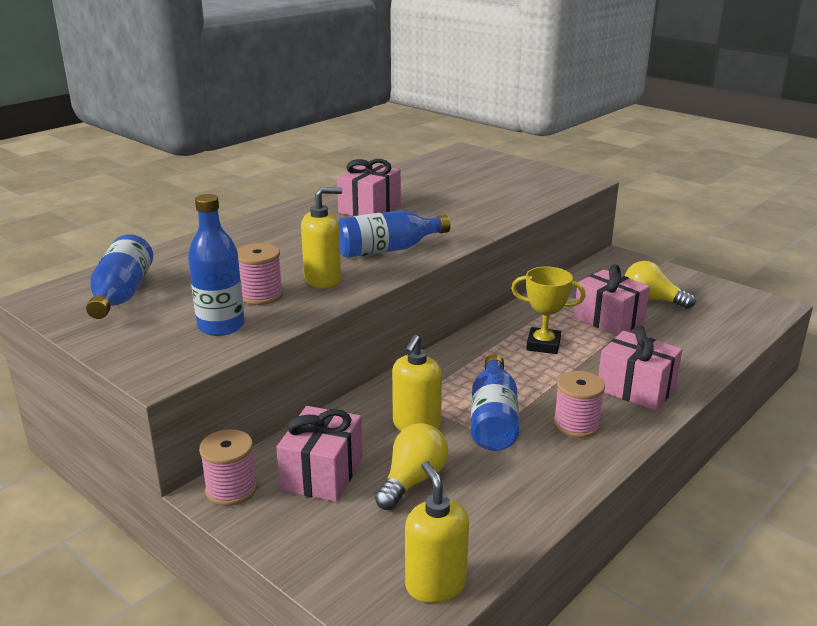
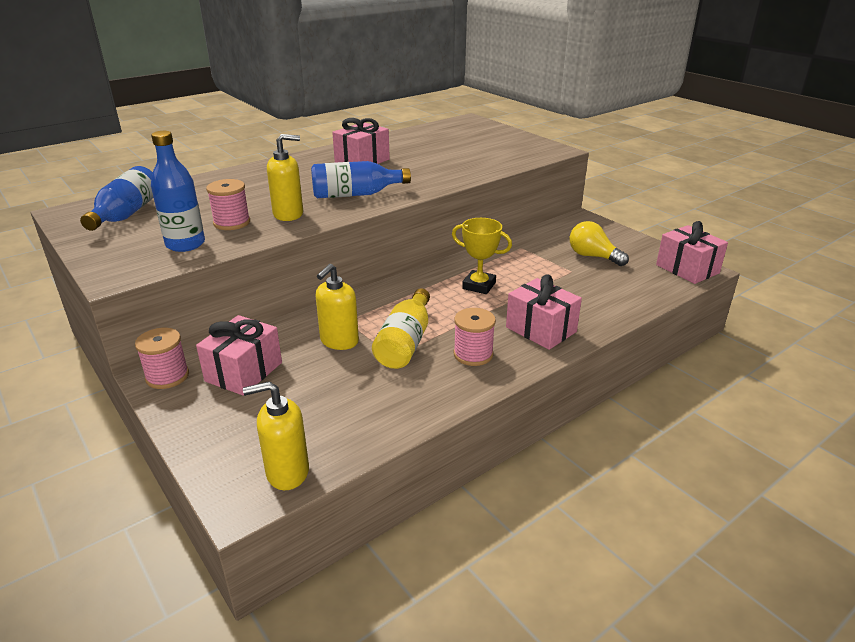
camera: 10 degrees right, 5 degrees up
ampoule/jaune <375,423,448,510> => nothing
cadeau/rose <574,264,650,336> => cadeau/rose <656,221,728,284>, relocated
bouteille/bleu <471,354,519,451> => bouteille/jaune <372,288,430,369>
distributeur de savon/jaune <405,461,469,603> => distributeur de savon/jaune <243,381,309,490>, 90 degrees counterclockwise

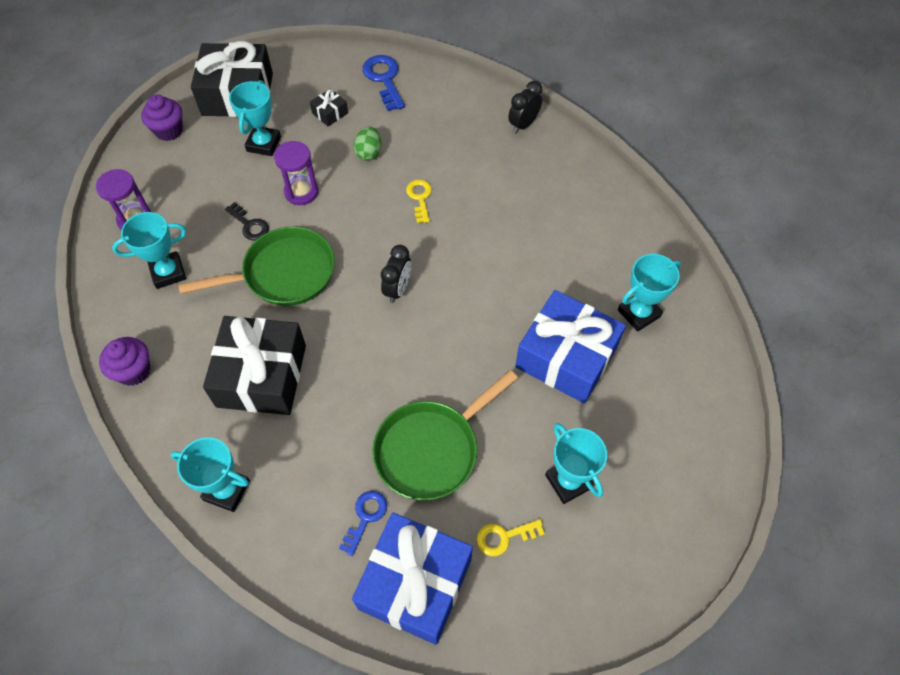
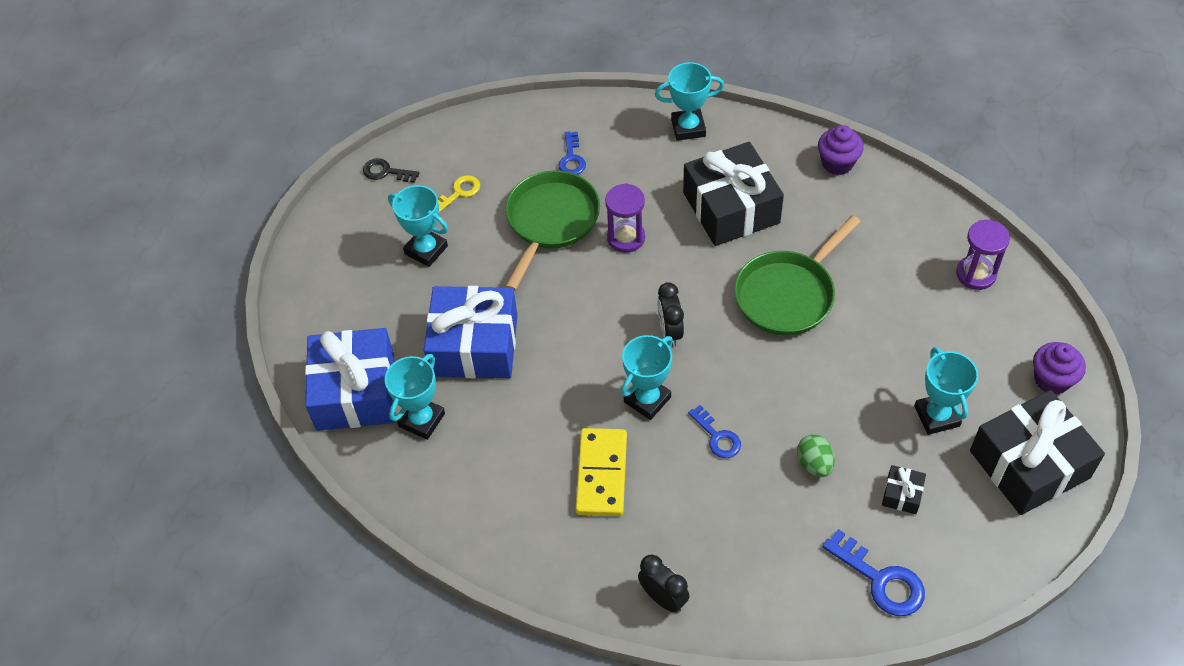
camera: 155 degrees right, 5 degrees down
nothing => domino/jaune <575,428,627,516>
trophée/turquoise <112,212,186,289> => trophée/turquoise <621,335,673,420>, relocated
clé/noir <225,202,269,240> => clé/noir <363,158,419,183>, relocated
sablier/violet <274,141,319,205> => sablier/violet <605,183,645,253>, relocated
cadeau/bleu <352,513,473,645> => cadeau/bleu <305,328,395,431>, relocated
clé/jaune <406,179,432,223> => clé/bleu <688,405,741,458>
réveil/noir <508,81,542,133> => réveil/noir <638,554,689,613>, 60 degrees counterclockwise

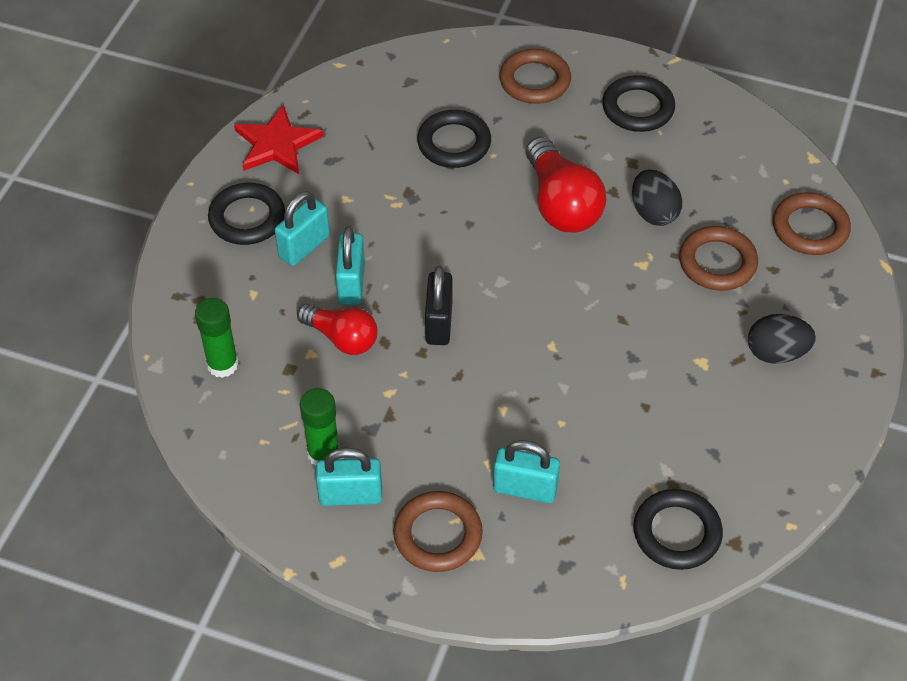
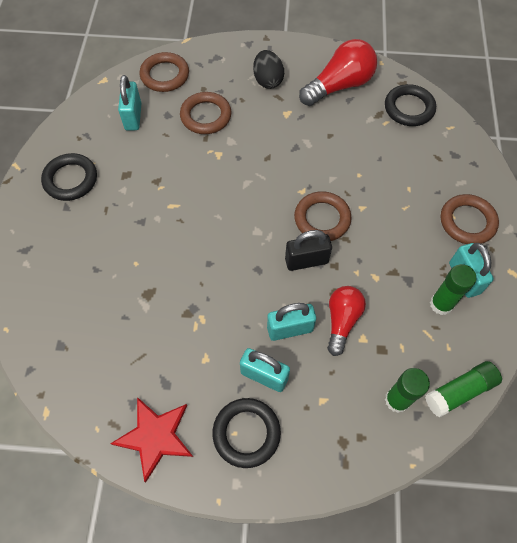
camera: 105 degrees left, 10 degrees up
anneau/noir <417,110,491,168> => nothing
œuf/noir <632,170,682,226> => nothing
nothing => bâton de colle/vert <425,361,502,418>
cadenas/turquoise <493,440,560,503> => cadenas/turquoise <118,75,141,131>, relocated
anneau/marron <499,49,571,104> => anneau/marron <294,191,352,241>, relocated
ampoule/rouge <526,137,607,233> => ampoule/rouge <299,39,377,106>, relocated

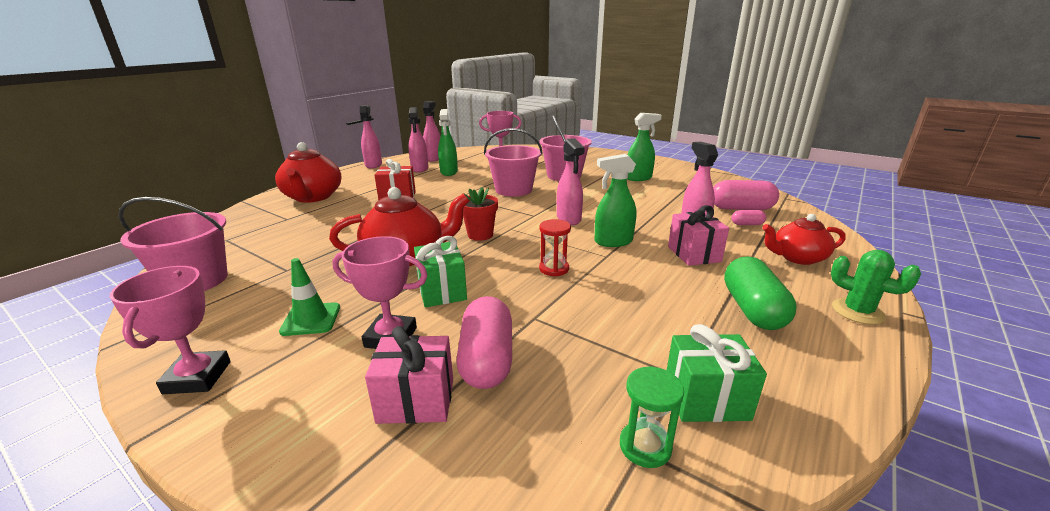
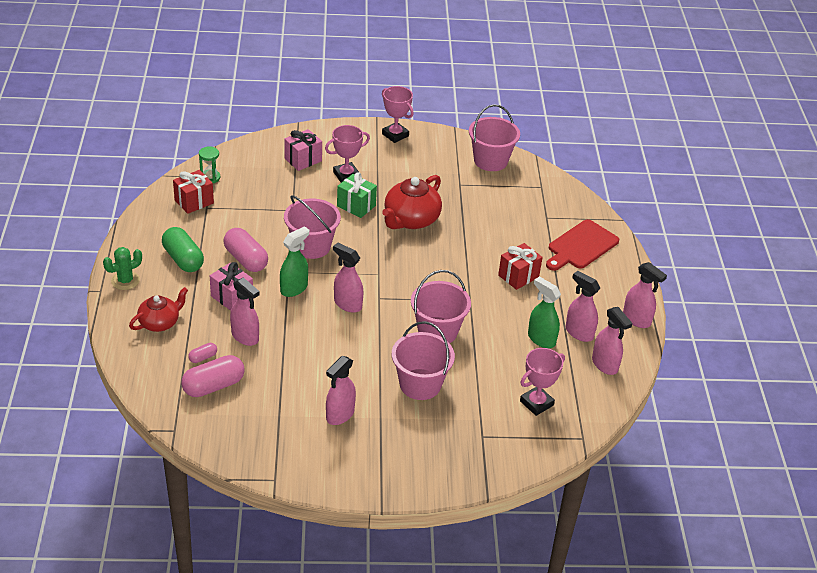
camera: 140 degrees right, 15 degrees up
cône de chantier/vert <279,258,340,336> => nothing
pot de fleurs/rouge <463,188,498,241> => nothing
gélule/rose <456,296,512,389> => gélule/rose <223,228,268,272>, relocated
théière/rouge <275,142,342,203> => planche à découper/rouge <546,219,619,271>
sablier/rouge <539,219,571,277> => seau/rose <284,195,341,259>
vaporisateur/vert <627,113,662,181> => vaporisateur/rose <326,356,356,425>
cadeau/vert <666,324,767,422> => cadeau/rouge <173,170,214,214>
cactus/vert <831,250,921,325> => cactus/vert <103,247,142,290>, 45 degrees counterclockwise

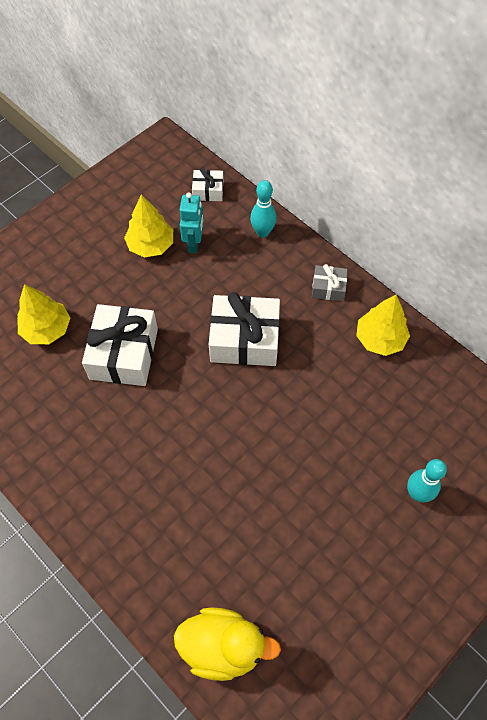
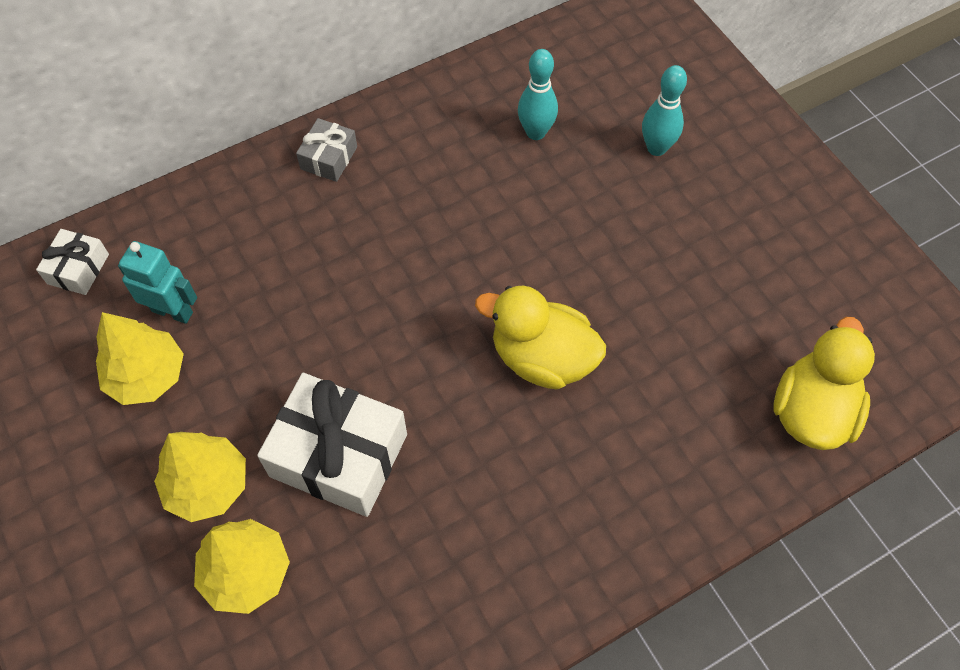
camera: 75 degrees left, 0 degrees up
cadeau/blanc <209,292,280,366> => nothing
nothing => canard/jaune <475,286,606,389>
quille/turquoise <250,180,277,238> => quille/turquoise <518,49,558,140>, relocated
arbre/jaune <356,295,410,356> => arbre/jaune <154,432,246,522>, relocated

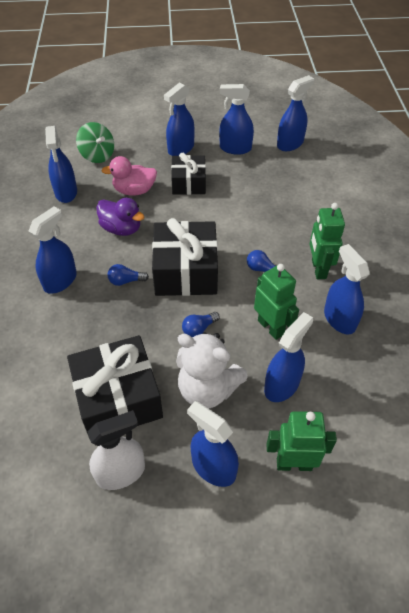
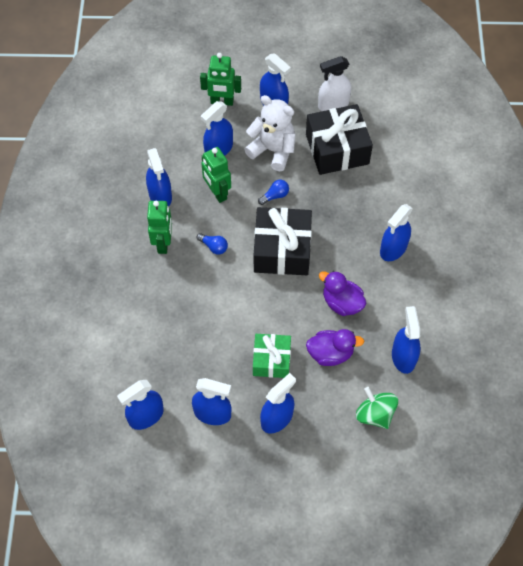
camera: 175 degrees left, 10 degrees up
ampoule/bleu <107,264,149,286> => nothing
canard/rose <101,156,157,195> => canard/violet <306,329,364,366>
cadeau/noir <171,153,206,195> => cadeau/vert <253,334,291,378>

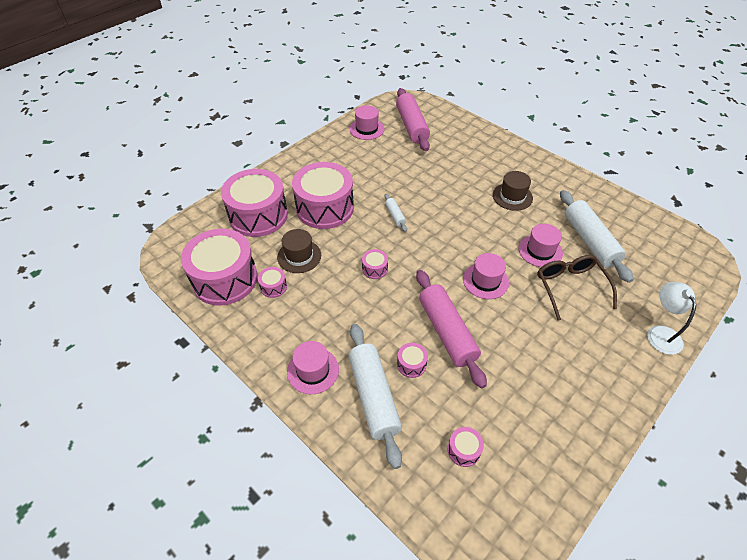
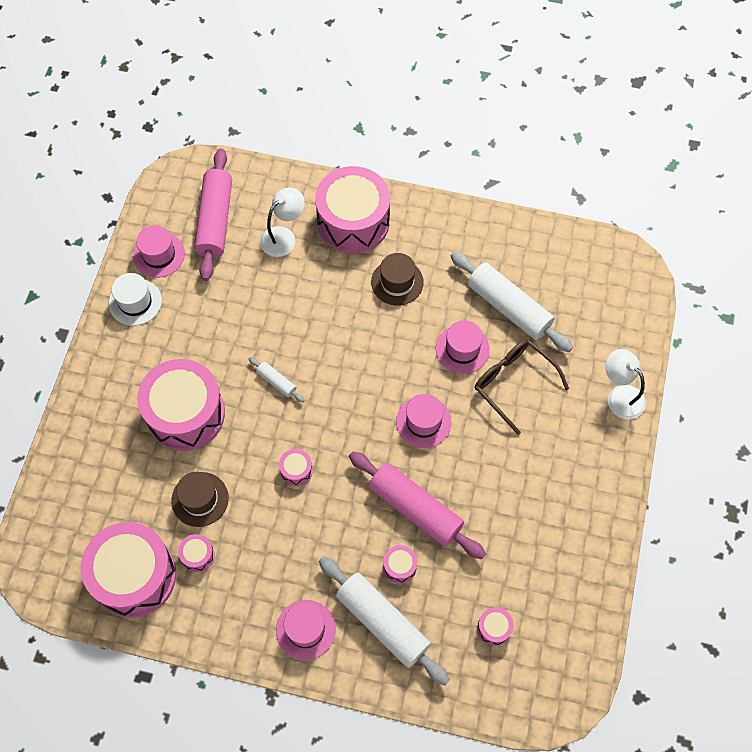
camera: 30 degrees left, 15 degrees up
nothing => chapeau/blanc <109,273,162,326>
nothing => lampe/blanc <260,187,305,257>
tambour/rose <221,169,288,237> => tambour/rose <315,166,390,253>, relocated
rouleau à pâtisserie/rose <396,88,430,151> => rouleau à pâtisserie/rose <194,149,232,281>, 45 degrees clockwise

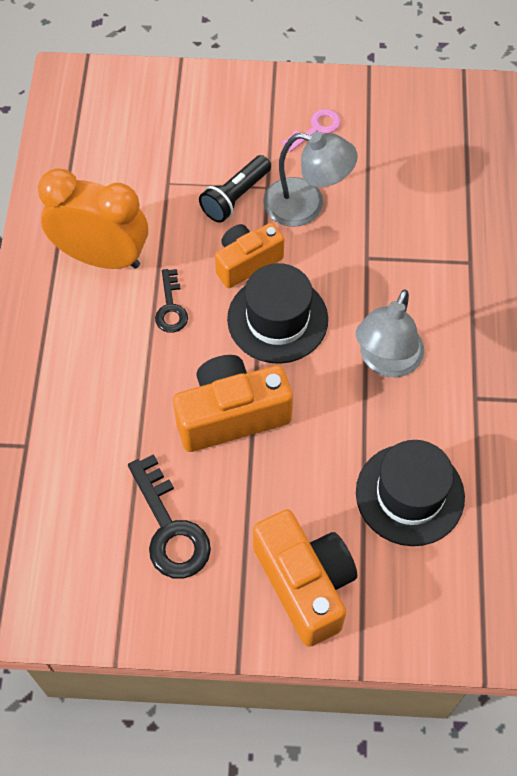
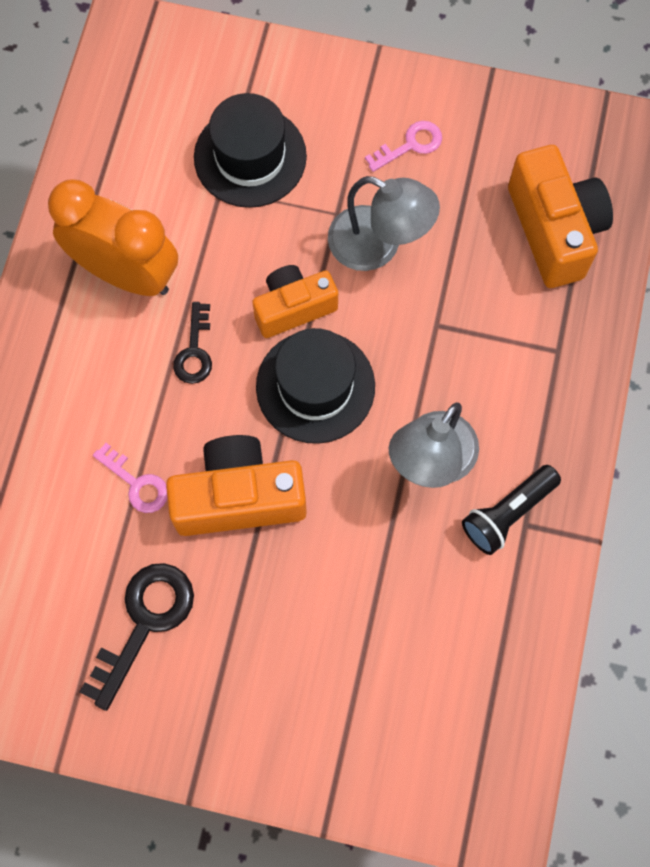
camera: 10 degrees right, 10 degrees up
nothing => clé/rose <93,443,167,513>
lampe de poche/noir <199,155,271,223> => lampe de poche/noir <462,465,561,555>, relocated
appareil photo/orange <253,509,357,647> => appareil photo/orange <508,145,613,288>, relocated
chapeau/noir <356,440,465,546> => chapeau/noir <194,93,307,208>, relocated
clé/noir <128,454,211,579> => clé/noir <80,563,194,711>, 135 degrees counterclockwise

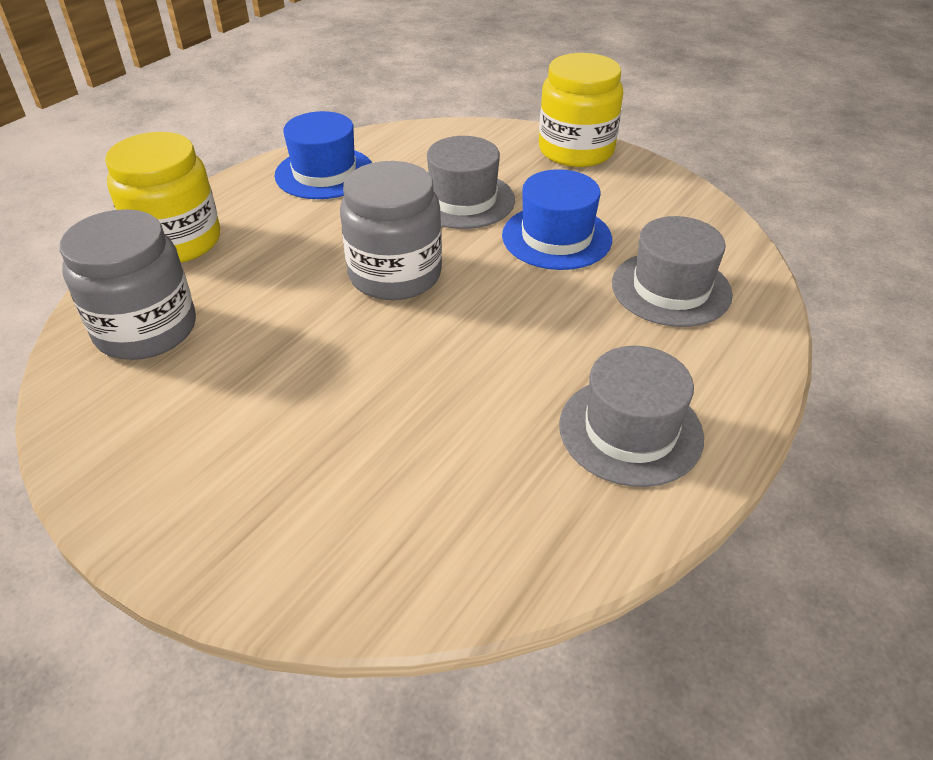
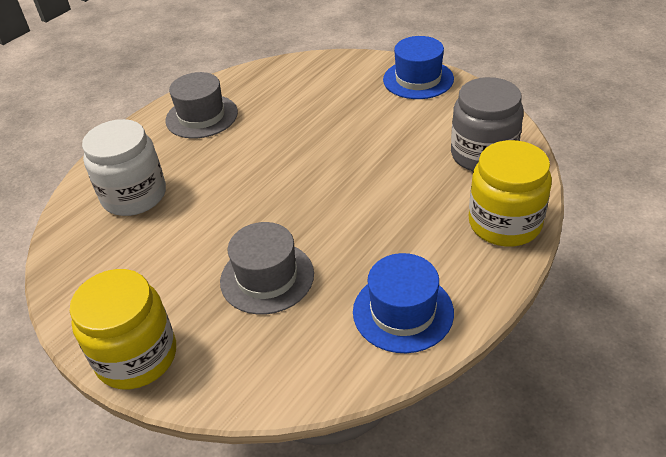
camera: 175 degrees left, 0 degrees up
bocal/gris <340,161,442,300> => nothing
chapeau/bleu <502,169,612,270> => chapeau/bleu <383,36,454,99>, relocated
chapeau/gris <612,216,733,327> => bocal/blanc <82,119,166,216>

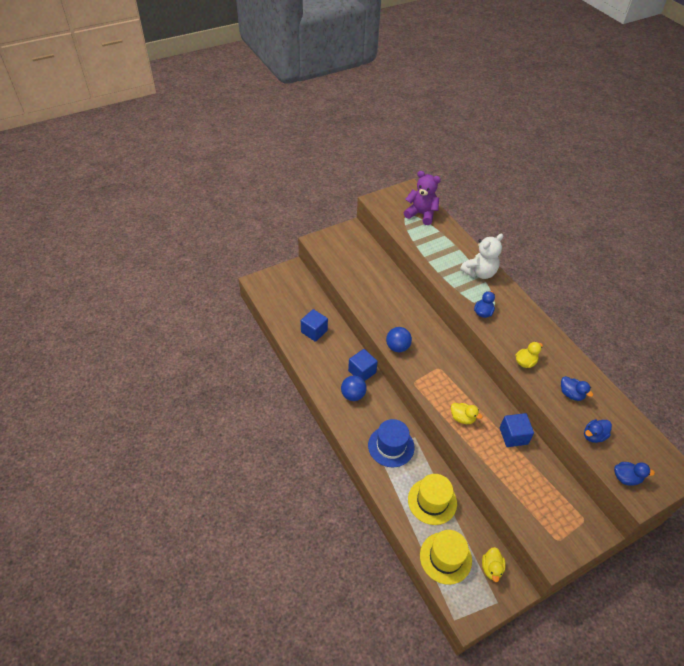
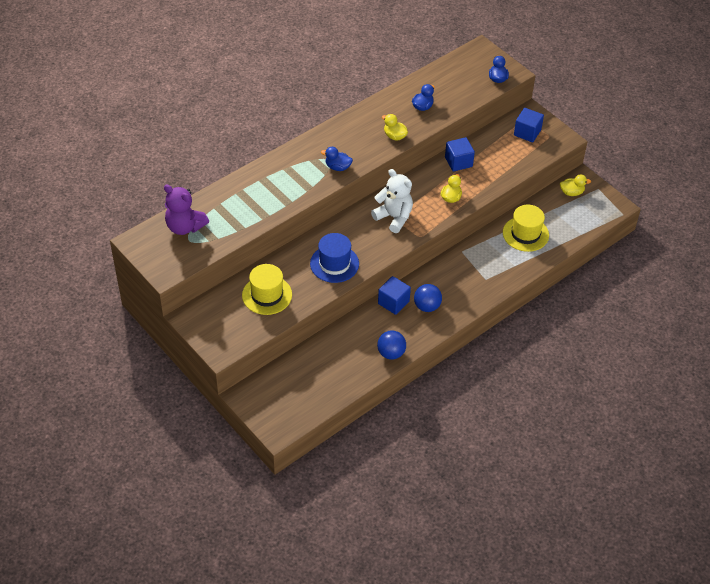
camera: 100 degrees left, 0 degrees up
canard/bleu <584,419,612,443> => nothing
cube/bleu <301,309,328,342> => cube/bleu <514,108,544,142>, relocated
chapeau/bleu <368,419,415,467> => chapeau/bleu <310,233,359,283>, relocated
balle/bleu <386,327,412,352> => balle/bleu <377,330,406,360>, relocated
chapeau/jaune <420,530,472,585> => chapeau/jaune <242,264,292,315>, relocated
ours en peluche/blanc <460,234,503,279> => ours en peluche/blanc <371,169,413,233>, relocated
ours en peluche/violet <404,171,441,225> => ours en peluche/violet <164,184,209,235>, 75 degrees counterclockwise

